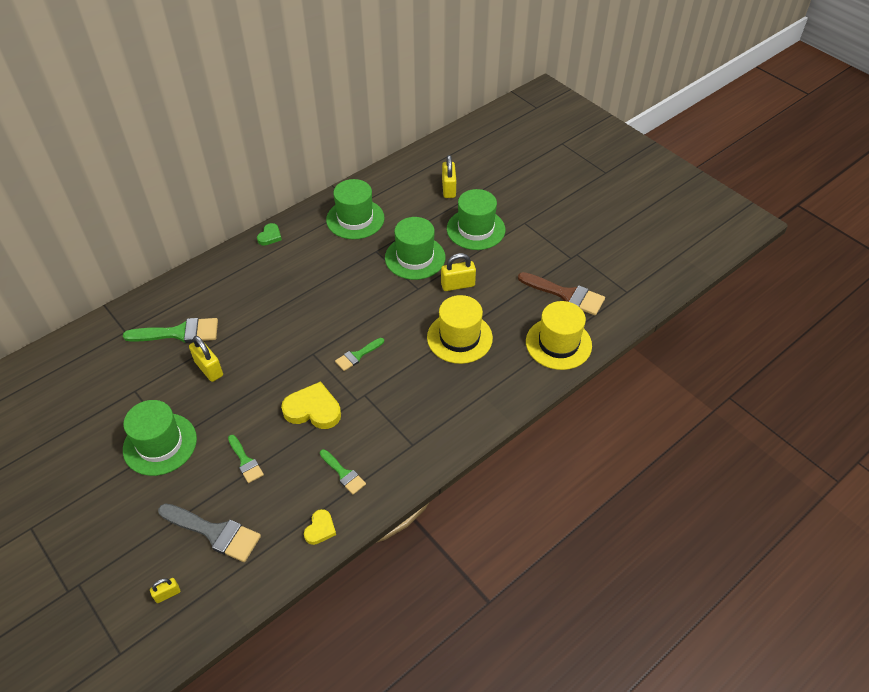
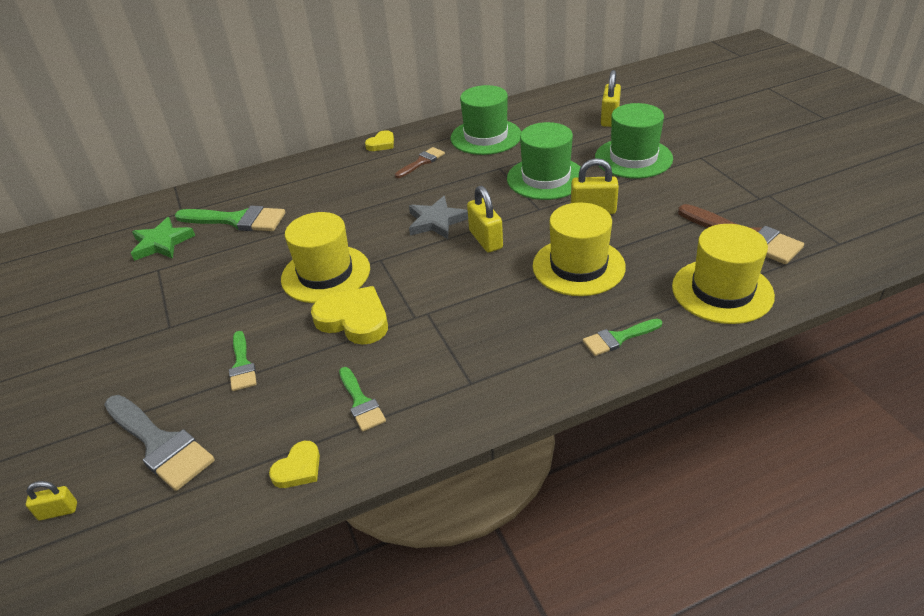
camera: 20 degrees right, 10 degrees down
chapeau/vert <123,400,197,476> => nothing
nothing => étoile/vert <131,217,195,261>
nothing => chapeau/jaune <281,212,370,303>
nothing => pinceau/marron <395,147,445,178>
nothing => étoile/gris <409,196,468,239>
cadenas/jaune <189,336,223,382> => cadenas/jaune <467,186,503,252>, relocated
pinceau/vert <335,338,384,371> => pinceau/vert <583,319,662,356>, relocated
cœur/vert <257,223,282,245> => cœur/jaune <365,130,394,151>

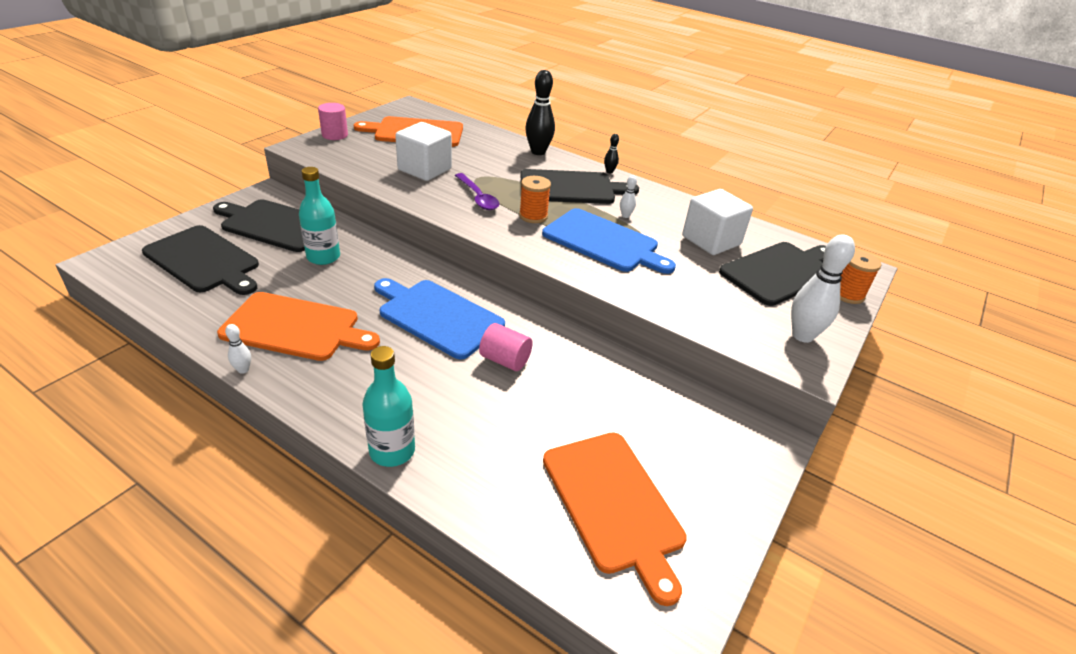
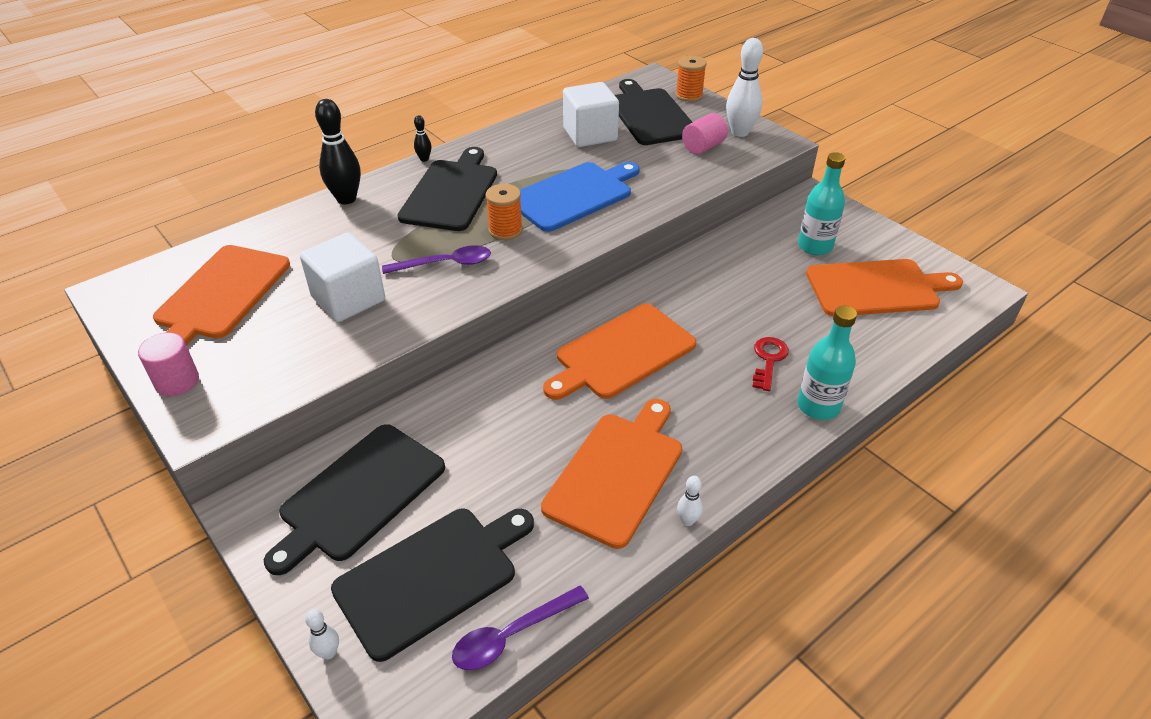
camera: 70 degrees left, 5 degrees up
nothing => cuillère/violet <452,585,589,670>
nothing => clé/rouge <752,337,789,391>
bouteille/turquoise <299,167,340,265> => bouteille/turquoise <798,152,845,255>, relocated
cylindre/rose <479,323,533,371> => cylindre/rose <682,113,728,154>, relocated
quille/blanc <620,175,637,218> => quille/blanc <305,609,339,659>, relocated
planche à découper/bleu <374,278,505,359> => planche à découper/orange <543,304,696,400>

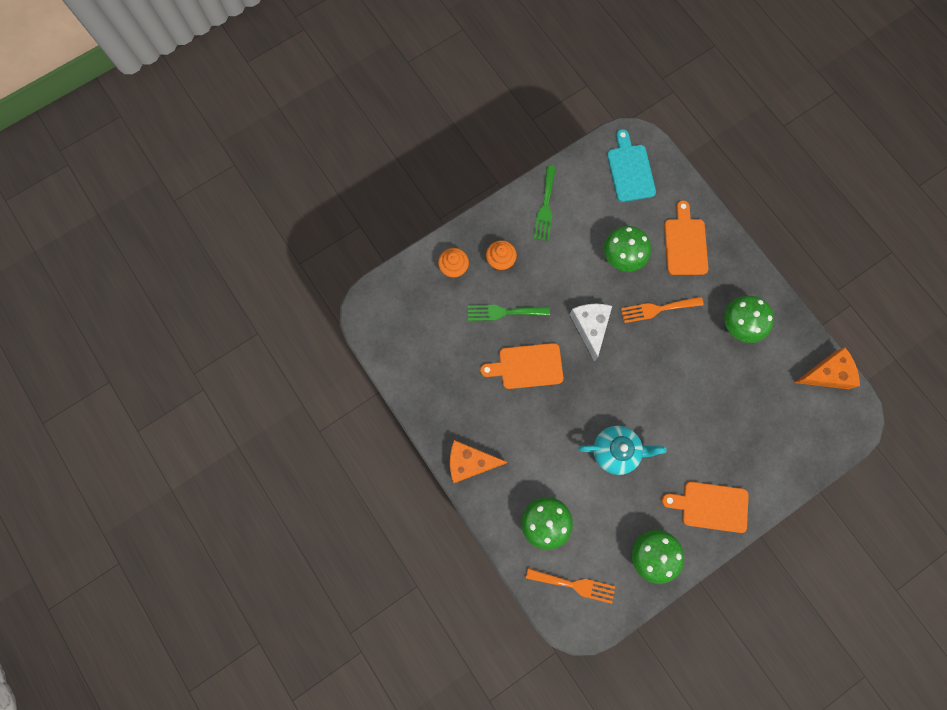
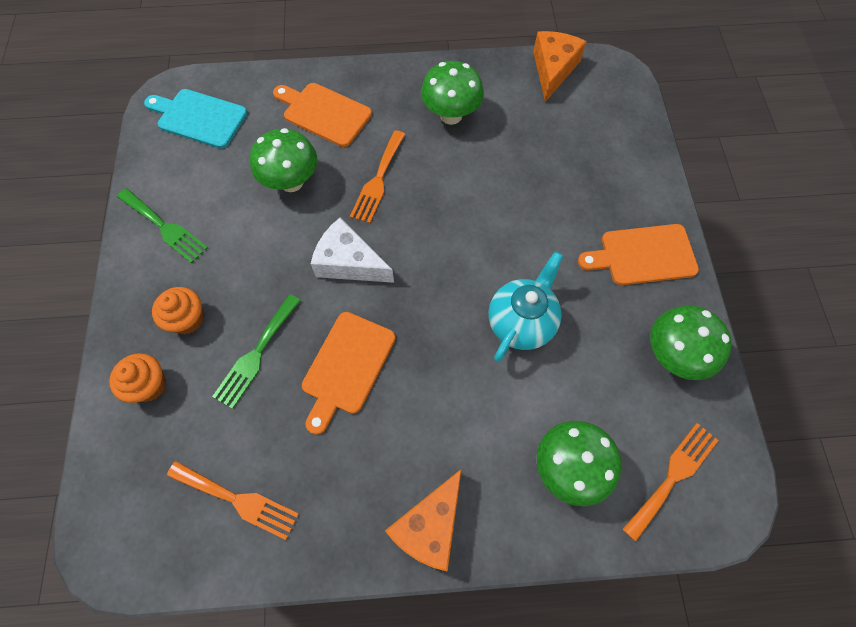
camera: 60 degrees left, 10 degrees down
nothing => fourchette/orange <167,461,299,540>
planche à découper/orange <662,482,749,533> => planche à découper/orange <578,224,699,285>, 45 degrees clockwise

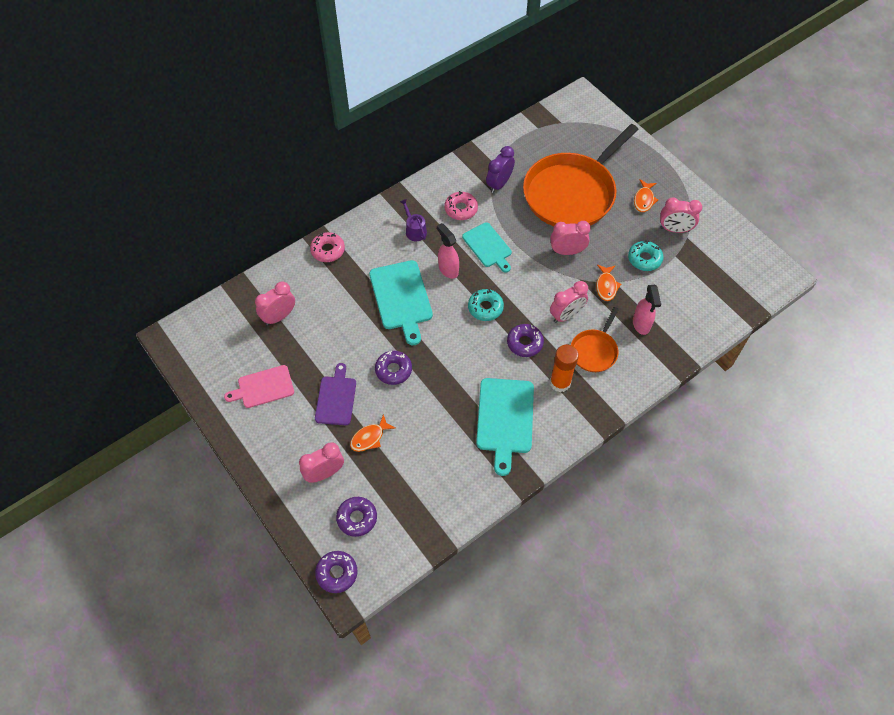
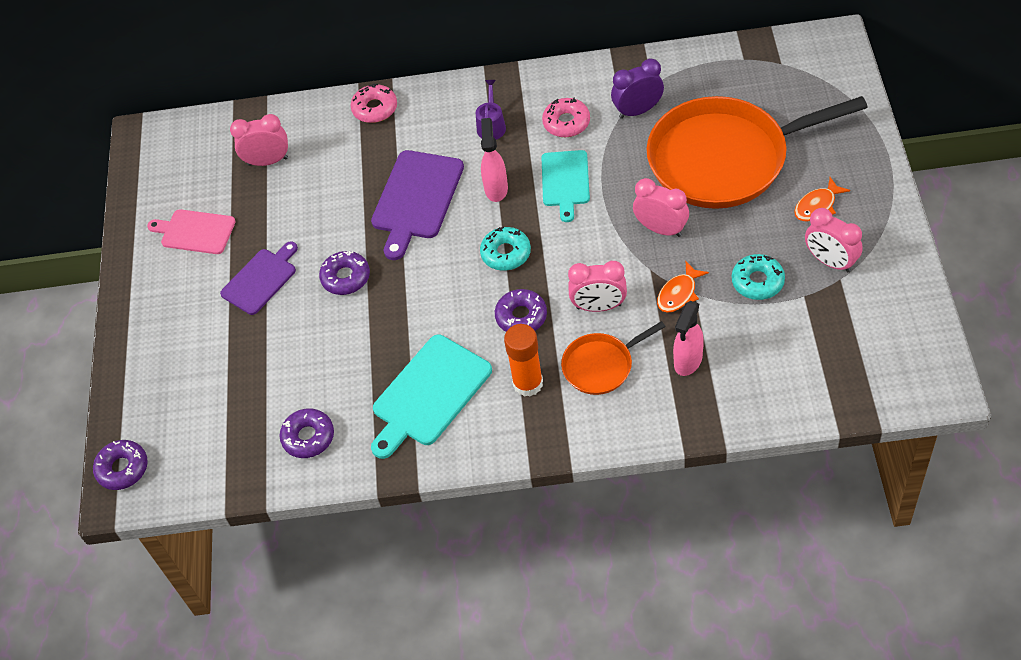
camera: 40 degrees right, 5 degrees down
réveil/rose <299,443,344,483> => nothing
poisson/orange <350,415,395,452> => nothing
beignet/violet <336,497,377,537> => beignet/violet <280,408,334,458>, relocated
planche à découper/turquoise <369,260,433,345> => planche à découper/violet <371,150,464,260>

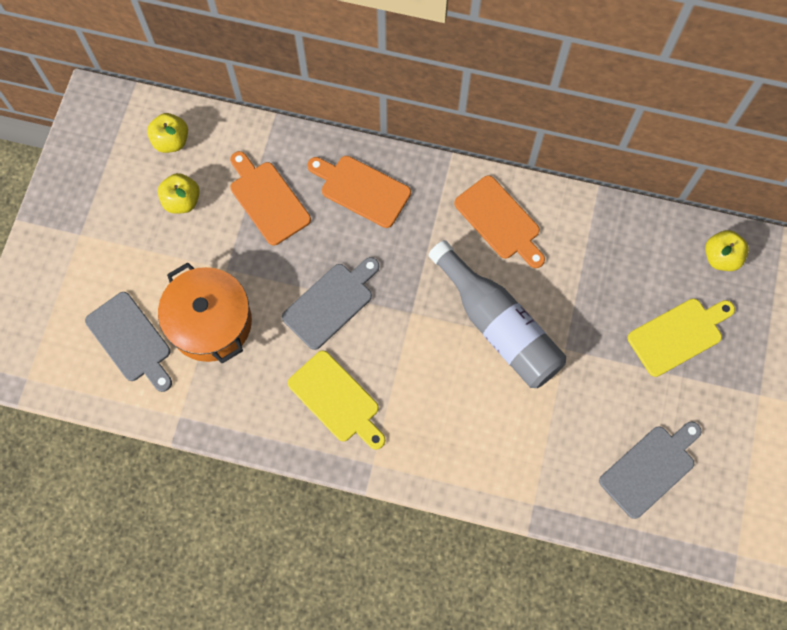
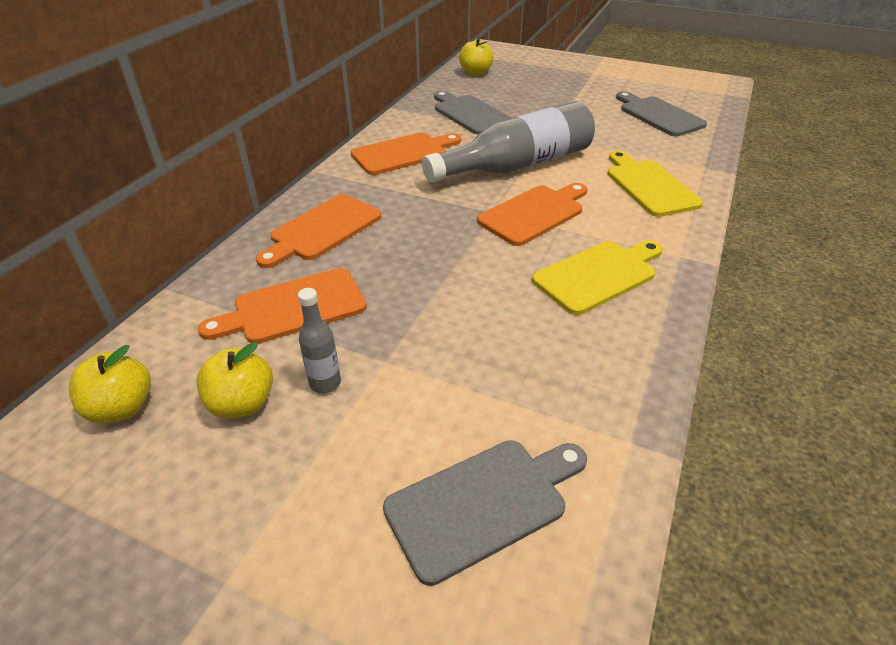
camera: 80 degrees left, 30 degrees down
marmite/orange <158,262,252,364> => nothing
nothing => bouteille/gris <298,288,341,393>
nothing => planche à découper/orange <477,183,588,246>
planche à découper/gris <282,257,379,350> => planche à découper/gris <434,91,511,135>, relocated
planche à découper/jaune <628,298,735,377> => planche à découper/jaune <607,151,703,217>, relocated

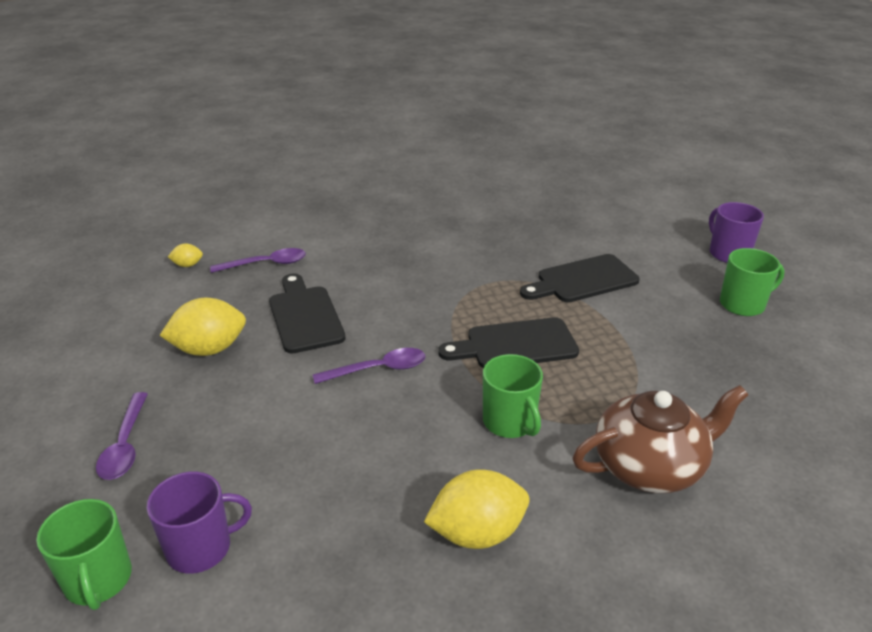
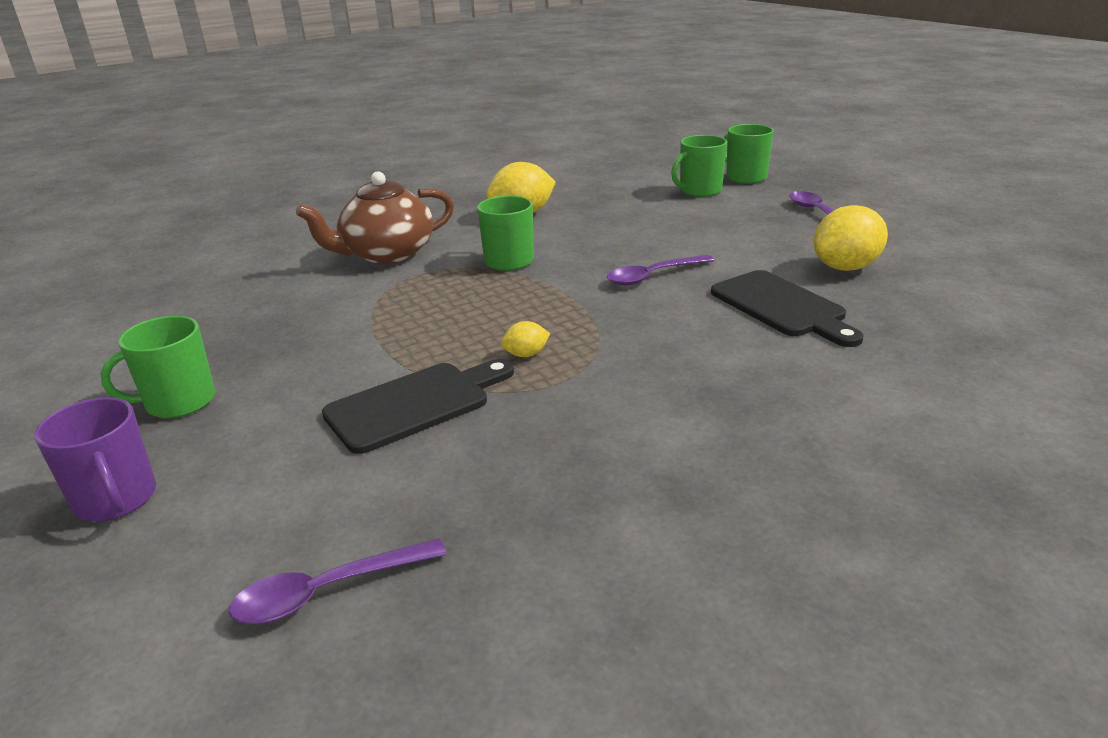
camera: 170 degrees right, 5 degrees down
planche à découper/noir <438,317,579,368> => nothing
citron/jaune <168,243,203,267> => citron/jaune <501,321,550,357>, relocated
cuillère/violet <210,248,306,273> => cuillère/violet <229,538,447,624>, relocated
tasse/violet <147,472,252,574> => tasse/vert <671,135,727,197>

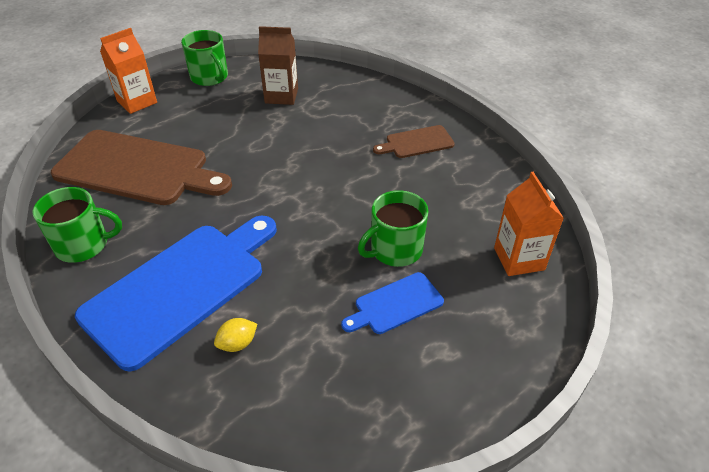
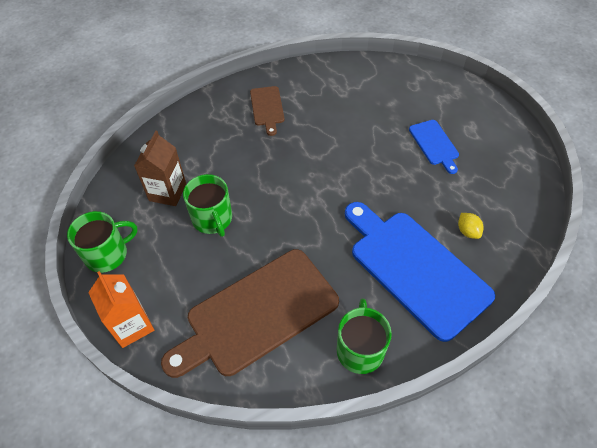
camera: 80 degrees left, 10 degrees up
brique de lait/orange <494,172,564,276> => nothing
tasse/vert <358,190,428,267> => tasse/vert <183,174,232,237>, relocated
planche à découper/marron <51,130,232,205> => planche à découper/marron <161,249,339,378>, 150 degrees counterclockwise

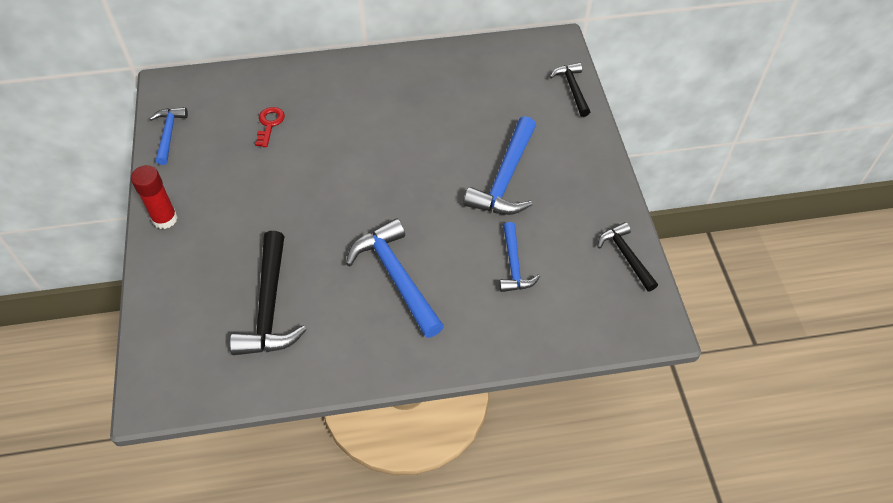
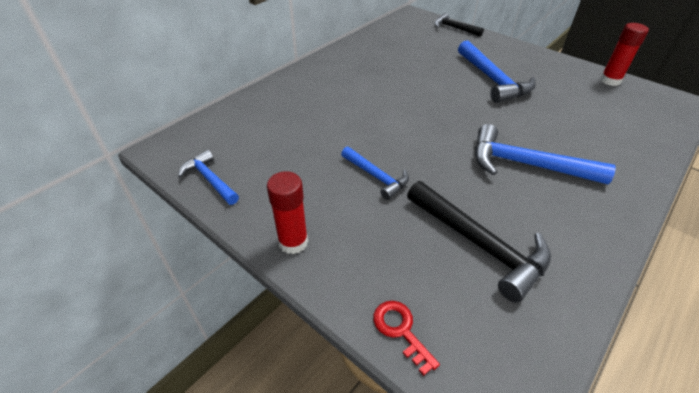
camera: 40 degrees left, 10 degrees down
clé/rouge <255,107,285,147> => clé/rouge <373,301,440,376>, relocated
marteau/bleu <499,222,540,292> => marteau/bleu <341,147,409,200>, relocated
marteau/noir <598,222,658,291> => bâton de colle/rouge <600,23,649,86>

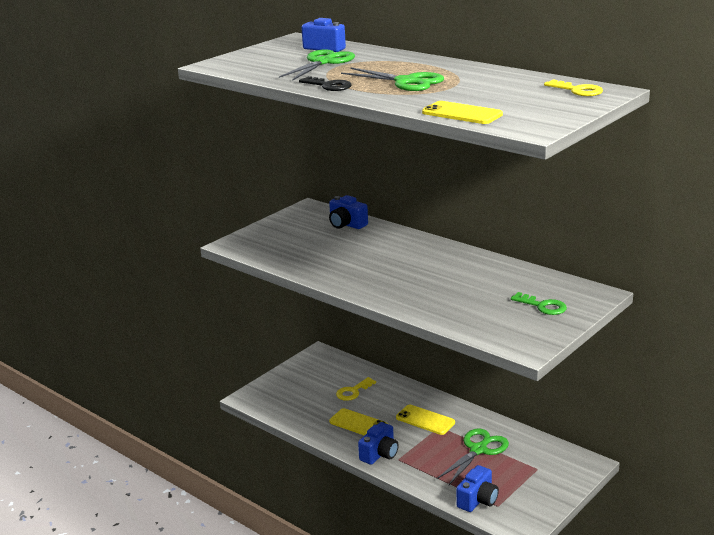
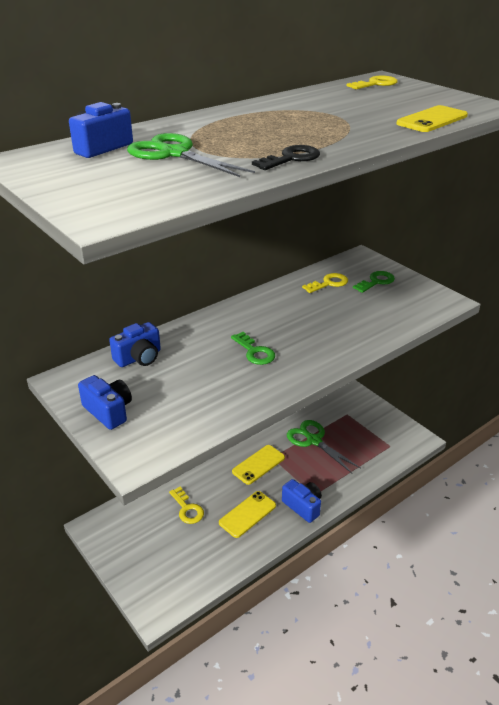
camera: 80 degrees left, 10 degrees up
ciseaux/vert <341,67,444,91> => nothing
nothing => clé/vert <231,332,275,365>
nothing => clé/jaune <302,273,348,293>
appareil photo/bleu <456,465,499,512> => appareil photo/bleu <78,375,132,430>, relocated

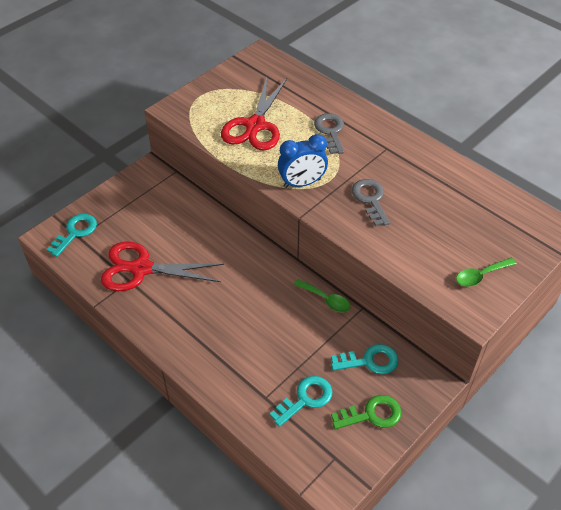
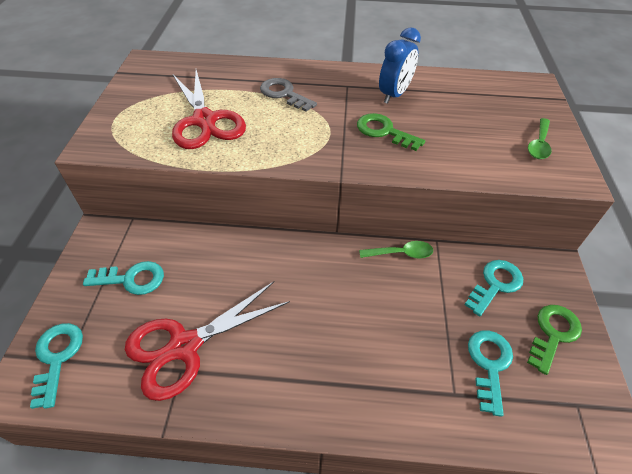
camera: 40 degrees left, 0 degrees up
nothing => clé/turquoise <83,261,164,295>
réveil/bleu <278,134,328,188> => réveil/bleu <379,27,421,104>, relocated
clé/gris <352,179,390,227> => clé/vert <357,113,425,151>

